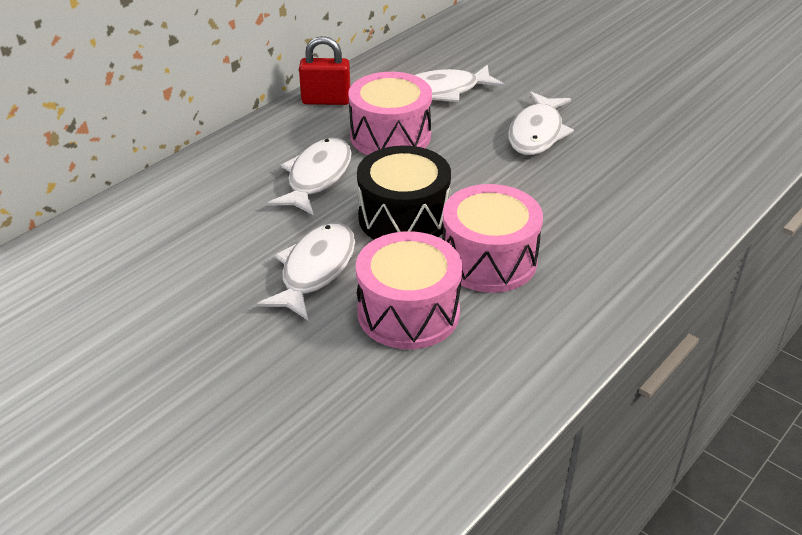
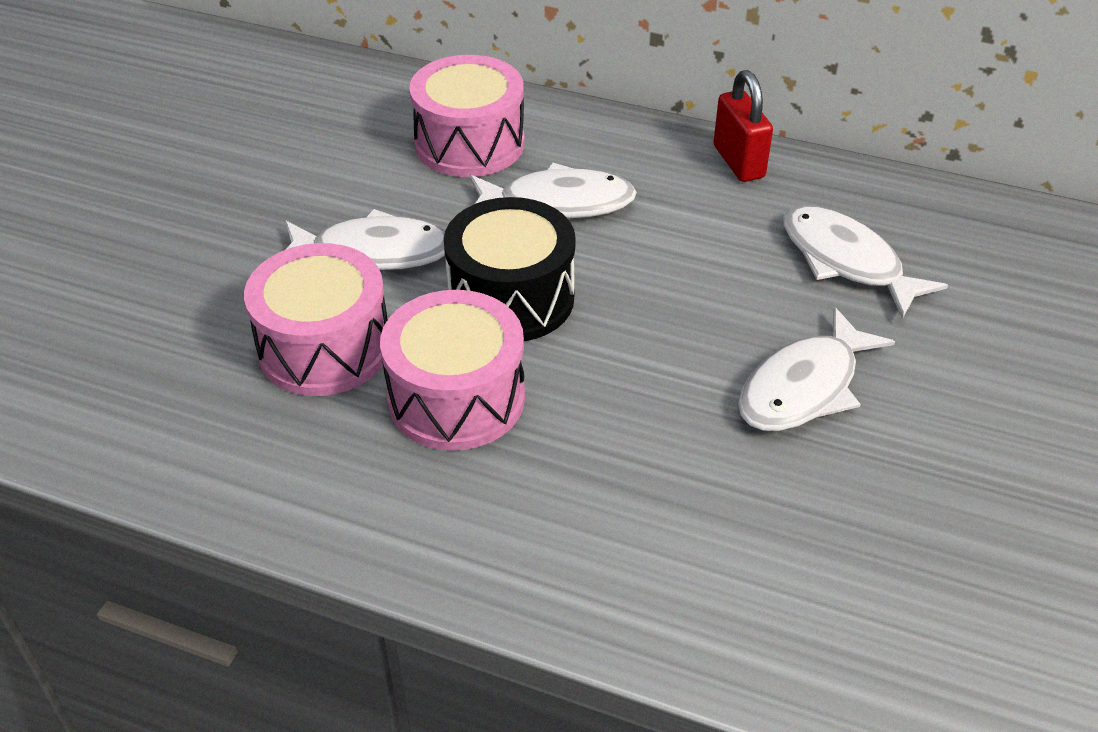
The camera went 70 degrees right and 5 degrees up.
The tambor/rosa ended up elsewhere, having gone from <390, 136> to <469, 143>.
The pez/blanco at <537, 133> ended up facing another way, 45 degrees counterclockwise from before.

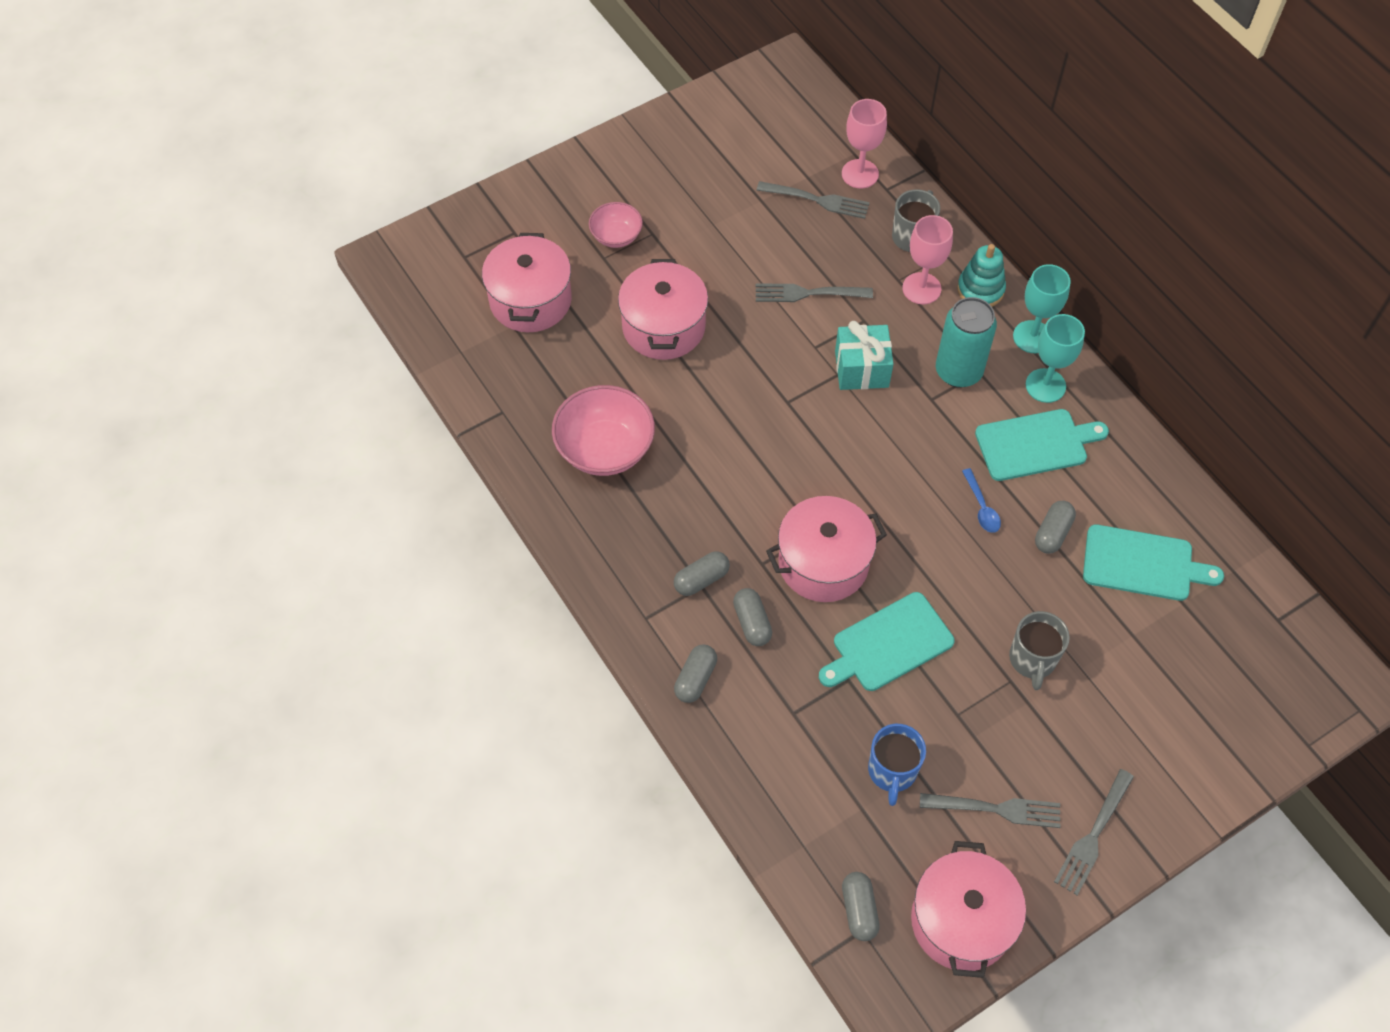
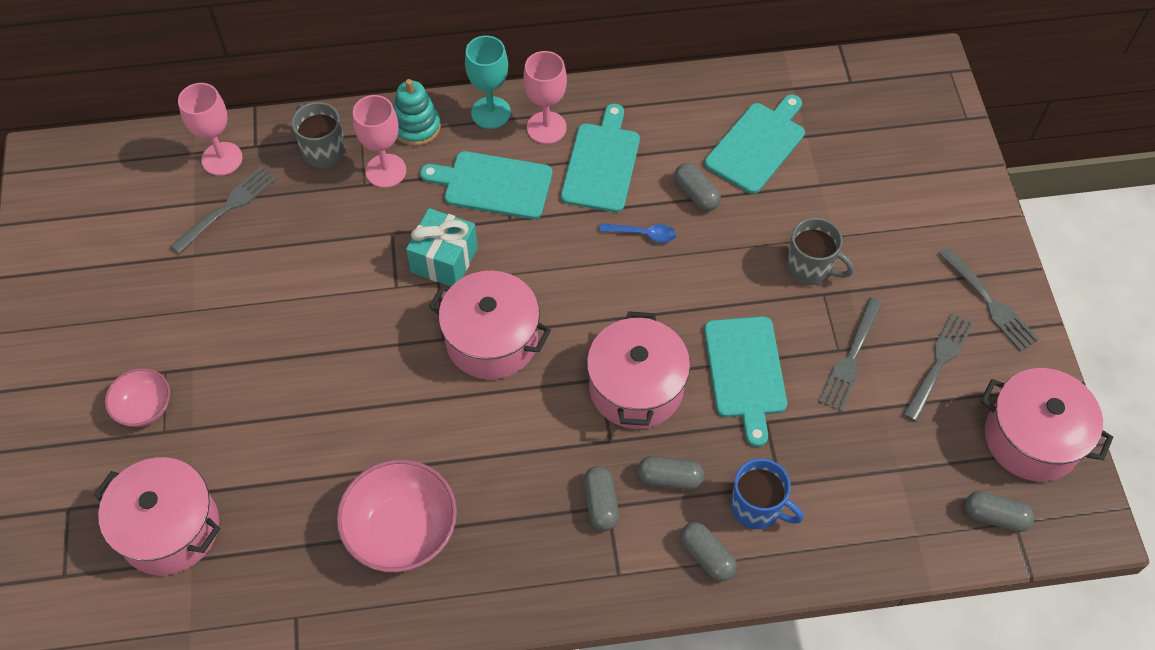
The camera went 65 degrees left and 0 degrees up.
The olla/rosa ended up elsewhere, having gone from <663, 327> to <491, 340>.
The tenedor/gris ended up elsewhere, having gone from <809, 293> to <851, 357>.
The taza/azul ended up elsewhere, having gone from <892, 771> to <757, 507>.
Where the lata/turquesa stood at <958, 371>, the tabla de cortar/turquesa came to stand at <493, 185>.
What was the copa/turquesa at <1045, 385> turned into the copa/rosa at <546, 127>.

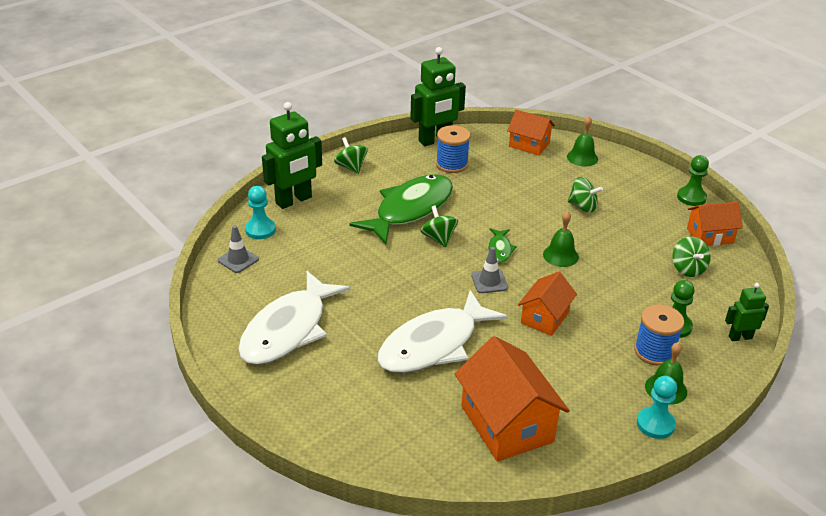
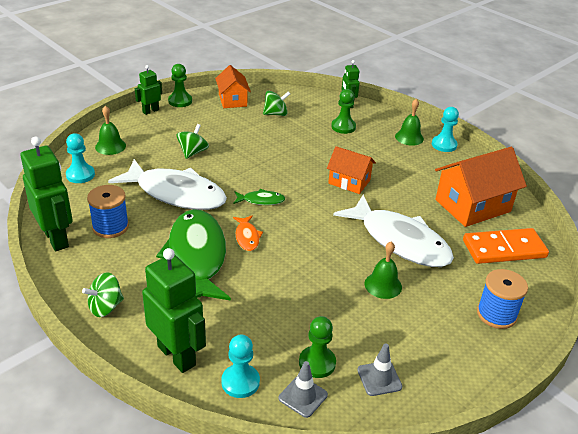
The camera went 95 degrees left and 0 degrees up.
The pez/blanco ended up elsewhere, having gone from <288, 329> to <176, 194>.
The pez/verde at <410, 209> ended up facing another way, 45 degrees clockwise from before.
Where the peonza/verde stood at <438, 238>, the pez/naranja came to stand at <247, 237>.
The cono de tráfico/gris ended up elsewhere, having gone from <489, 281> to <379, 378>.
Where the casa/naranja stood at <529, 145>, the peón/turquesa came to stand at <80, 175>.
The campana/verde ended up elsewhere, having gone from <560, 255> to <383, 285>.
The carrete/azul ended up elsewhere, having gone from <654, 351> to <496, 314>.
The second view gained the robot/verde at <150, 111>.
The second view gained the peón/verde at <317, 363>.
The second view gained the ficha de dominó/naranja at <504, 249>.

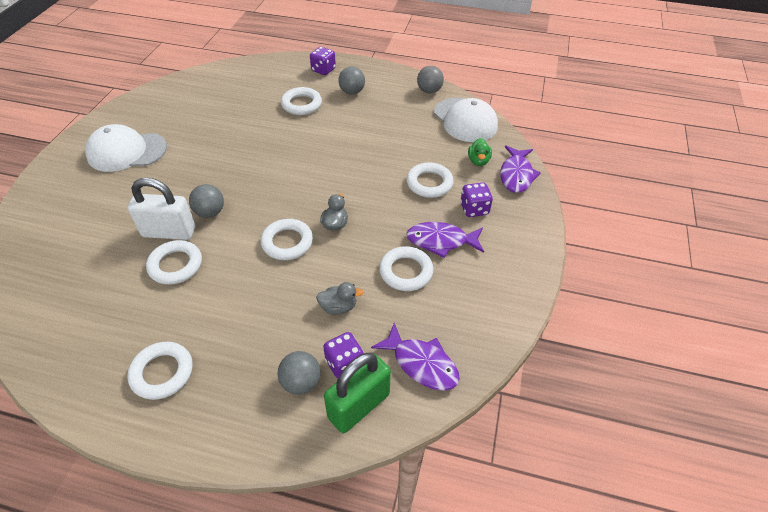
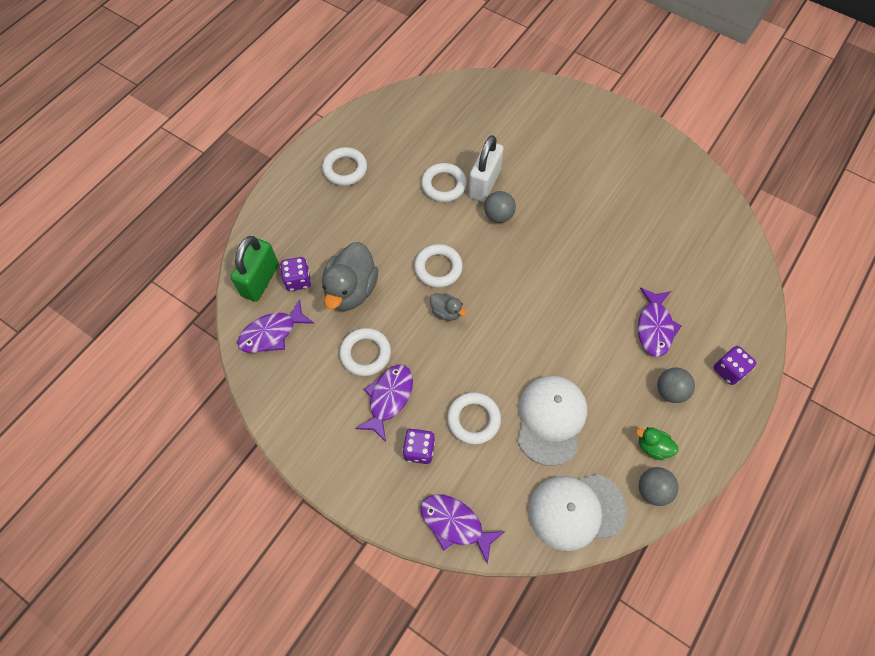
The camera went 110 degrees right and 15 degrees up.
The gorra/blanco ended up elsewhere, having gone from <127, 151> to <551, 419>.
The second view lost the pelota/gris at <301, 382>.
Where the anillo/blanco stood at <301, 104>, the pez/morado came to stand at <654, 327>.
The size of the pato/gris at <338, 307> changed by a factor of 2.03.
The candado/verde at <359, 406> ended up facing another way, 45 degrees clockwise from before.
The pato/verde ended up elsewhere, having gone from <478, 161> to <652, 447>.

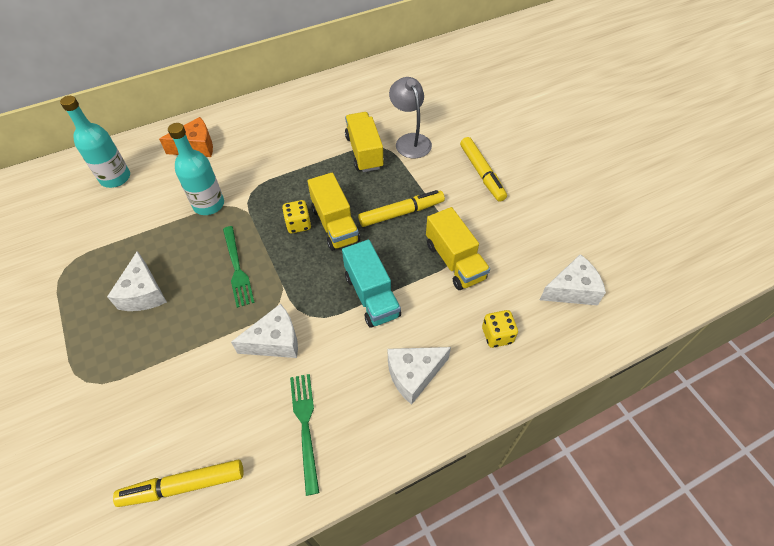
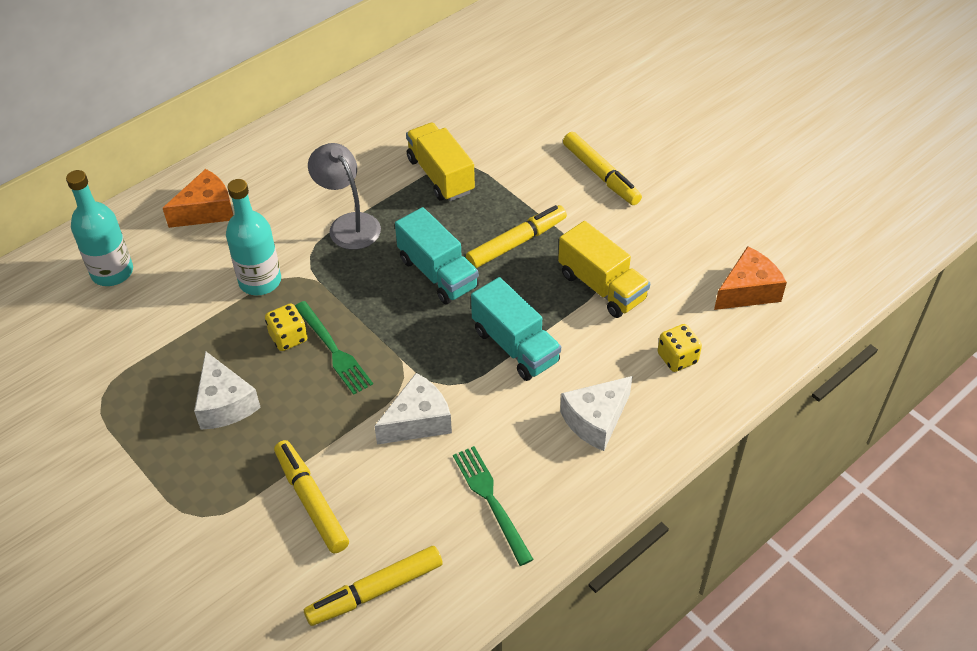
The camera went 15 degrees left and 5 degrees down.
The dado/amarillo ended up elsewhere, having gone from <298, 224> to <288, 337>.
What was the camión/amarillo at <335, 225> turned into the camión/turquesa at <438, 273>.
The lámpara/gris ended up elsewhere, having gone from <410, 140> to <348, 224>.
What was the queso/blanco at <572, 290> turned into the queso/naranja at <748, 291>.
The second view gained the rotulador/amarillo at <311, 501>.

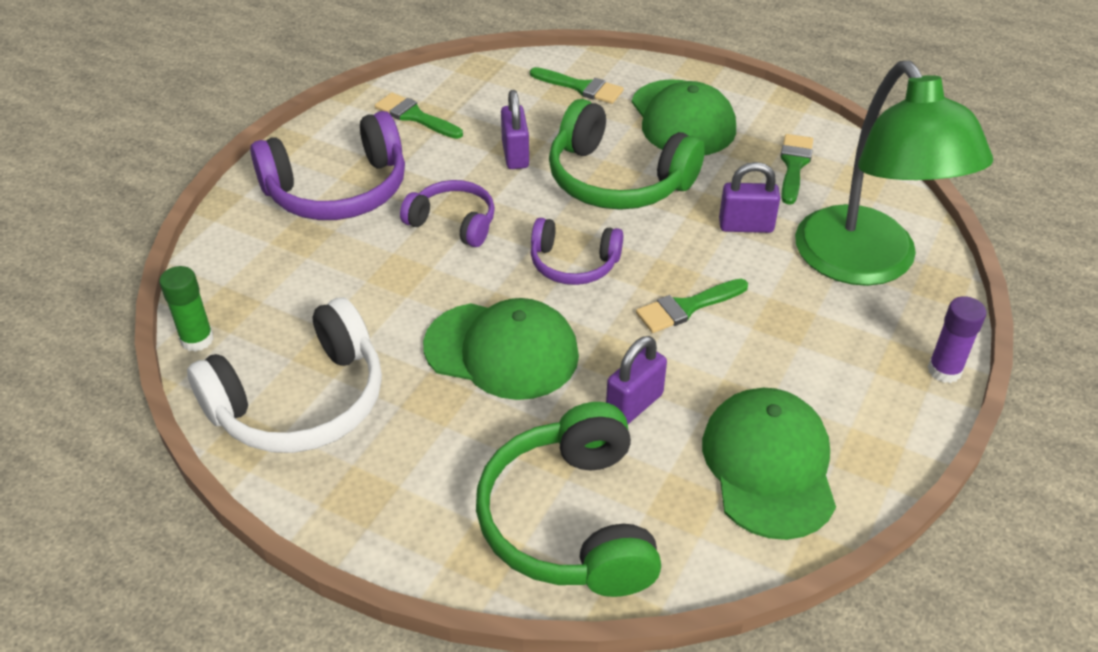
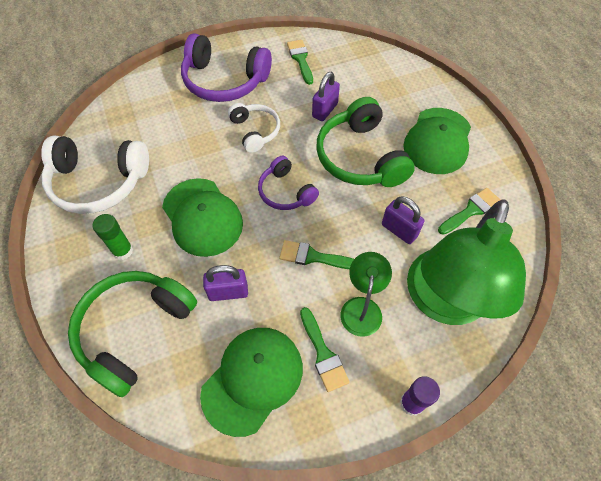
The camera went 40 degrees right and 15 degrees up.
The barra de pegamento/verde ended up elsewhere, having gone from <197, 339> to <123, 251>.
What was the auriculares/morado at <453, 223> turned into the auriculares/blanco at <255, 131>.
The pincel/verde ended up elsewhere, having gone from <581, 87> to <323, 353>.
The second view gained the lámpara/verde at <362, 307>.

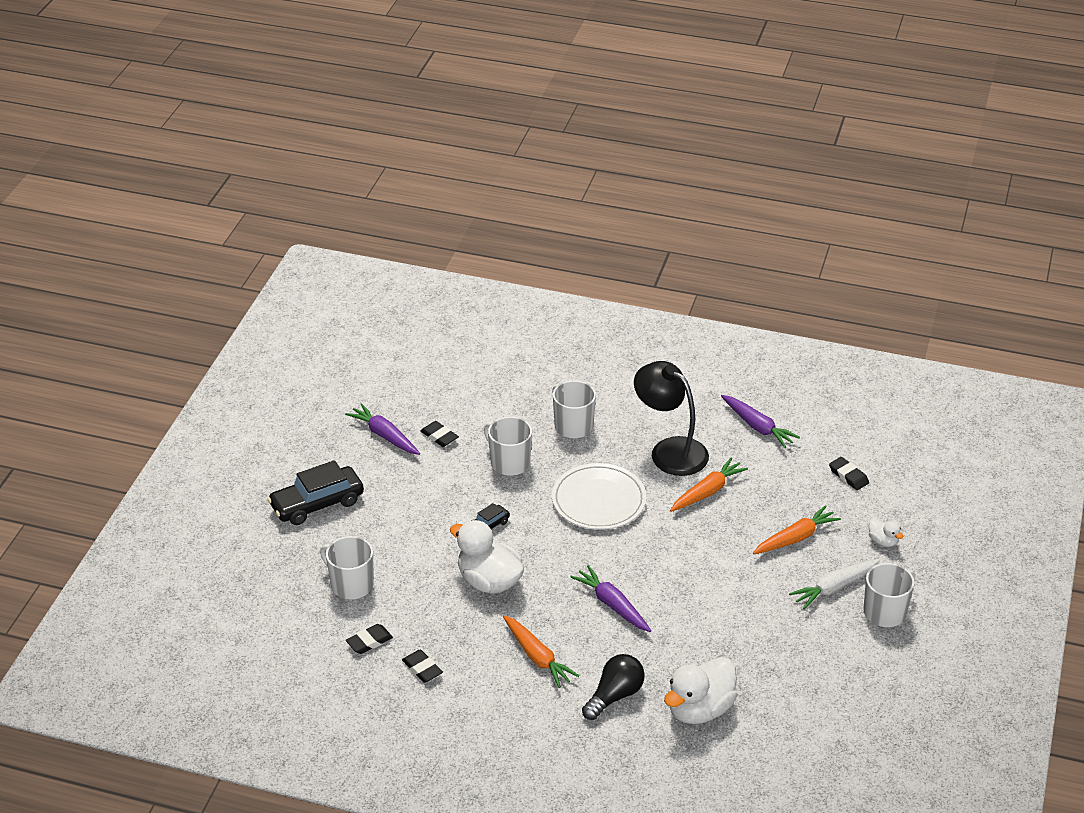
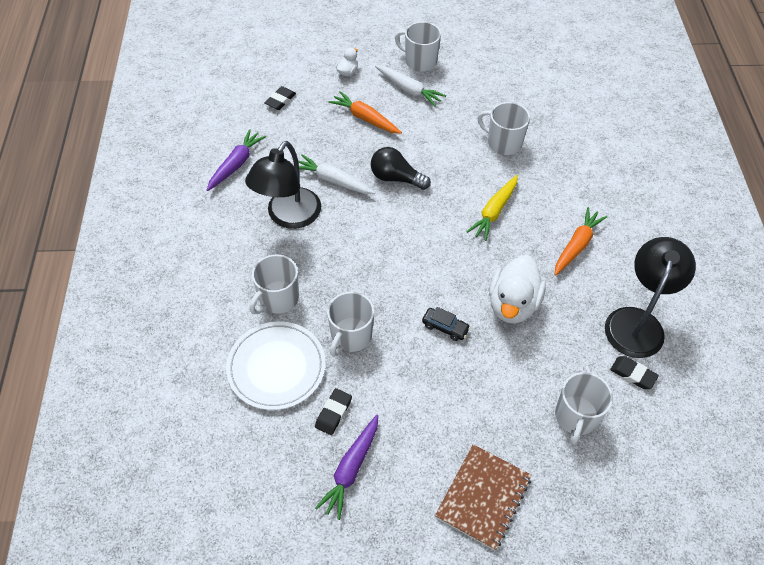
The camera went 110 degrees left and 15 degrees up.
Where the coche/negro stood at <317, 504>, the cuaderno/marrón came to stand at <483, 497>.
Where the goma de borrar/negro stood at <422, 668>, the lámpara/negro came to stand at <637, 322>.
The plato/blanco ended up elsewhere, having gone from <598, 500> to <276, 367>.
What was the zanahoria/morado at <612, 605> turned into the zanahoria/amarillo at <494, 212>.
The bombilla/negro ended up elsewhere, having gone from <614, 696> to <396, 178>.
The second view lost the pato/blanco at <699, 709>.
What was the zanahoria/naranja at <707, 492> turned into the zanahoria/blanco at <333, 180>.
The second view gained the taza/blanco at <503, 143>.

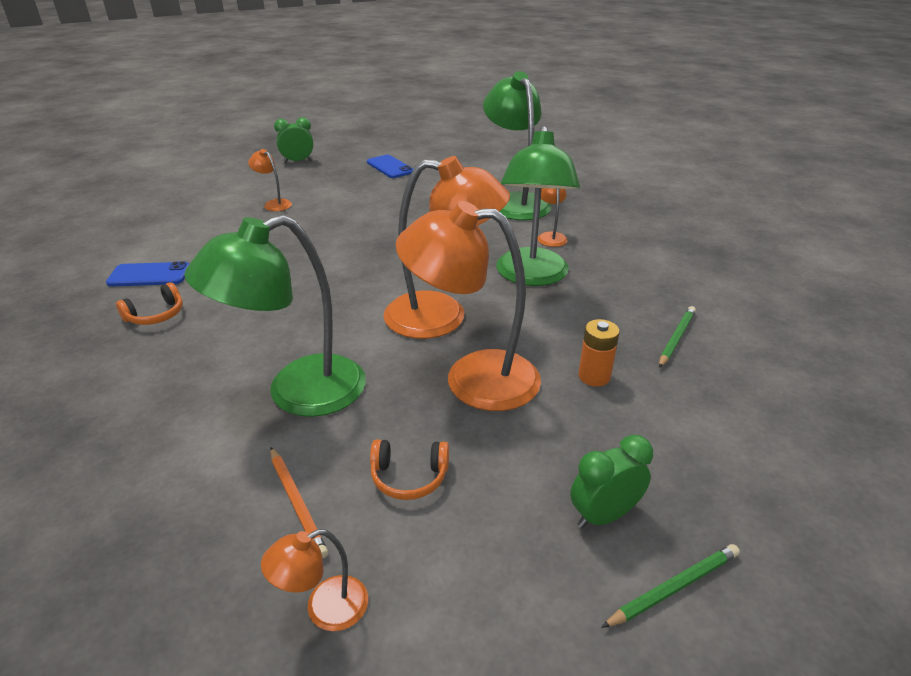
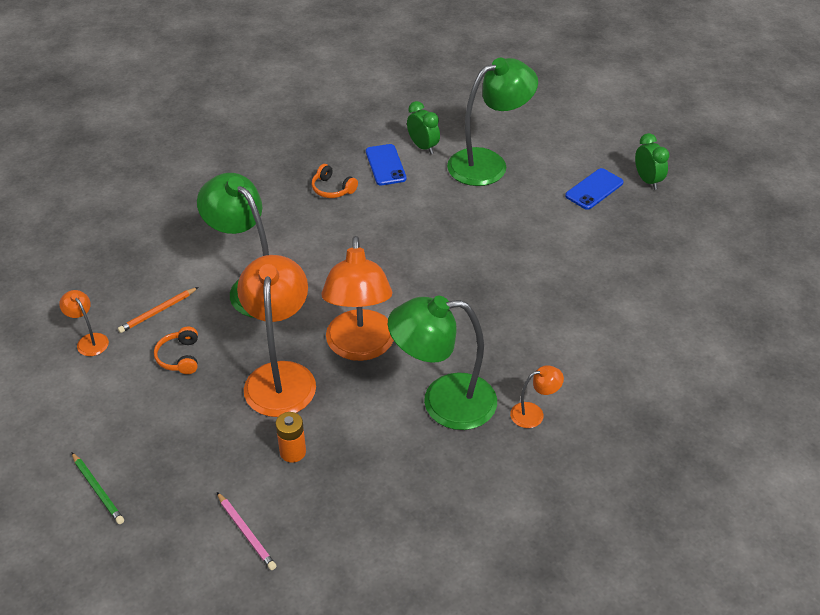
The camera went 80 degrees right and 10 degrees up.
The second view lost the lámpara/naranja at <274, 204>.
The móvil/azul ended up elsewhere, having gone from <390, 167> to <594, 189>.
The lámpara/verde ended up elsewhere, having gone from <515, 202> to <488, 163>.
The despertador/verde ended up elsewhere, having gone from <603, 515> to <423, 147>.
The second view lost the lápiz/verde at <676, 338>.
The second view gained the lápiz/rosa at <246, 532>.

